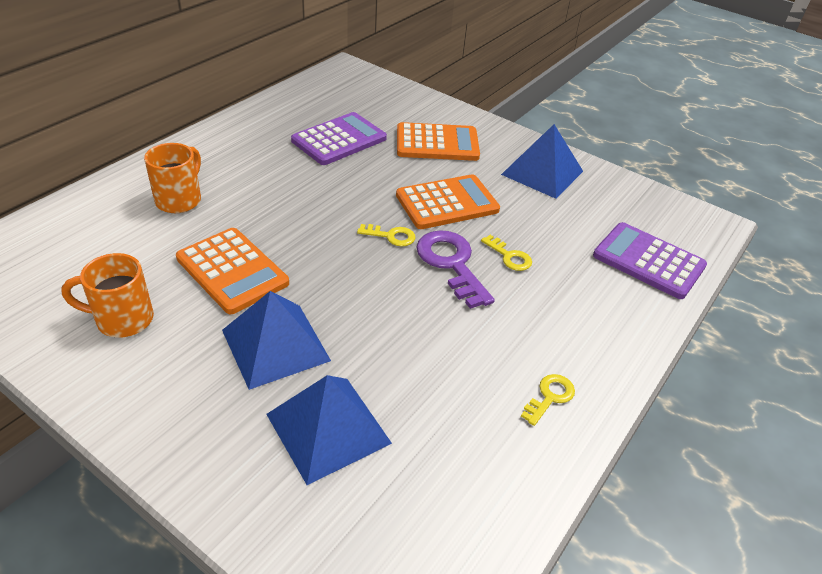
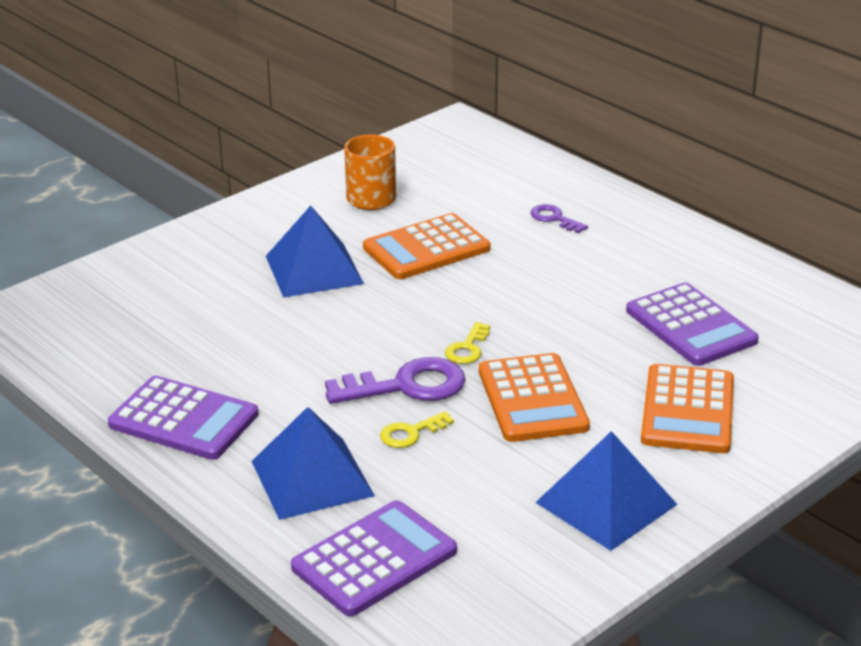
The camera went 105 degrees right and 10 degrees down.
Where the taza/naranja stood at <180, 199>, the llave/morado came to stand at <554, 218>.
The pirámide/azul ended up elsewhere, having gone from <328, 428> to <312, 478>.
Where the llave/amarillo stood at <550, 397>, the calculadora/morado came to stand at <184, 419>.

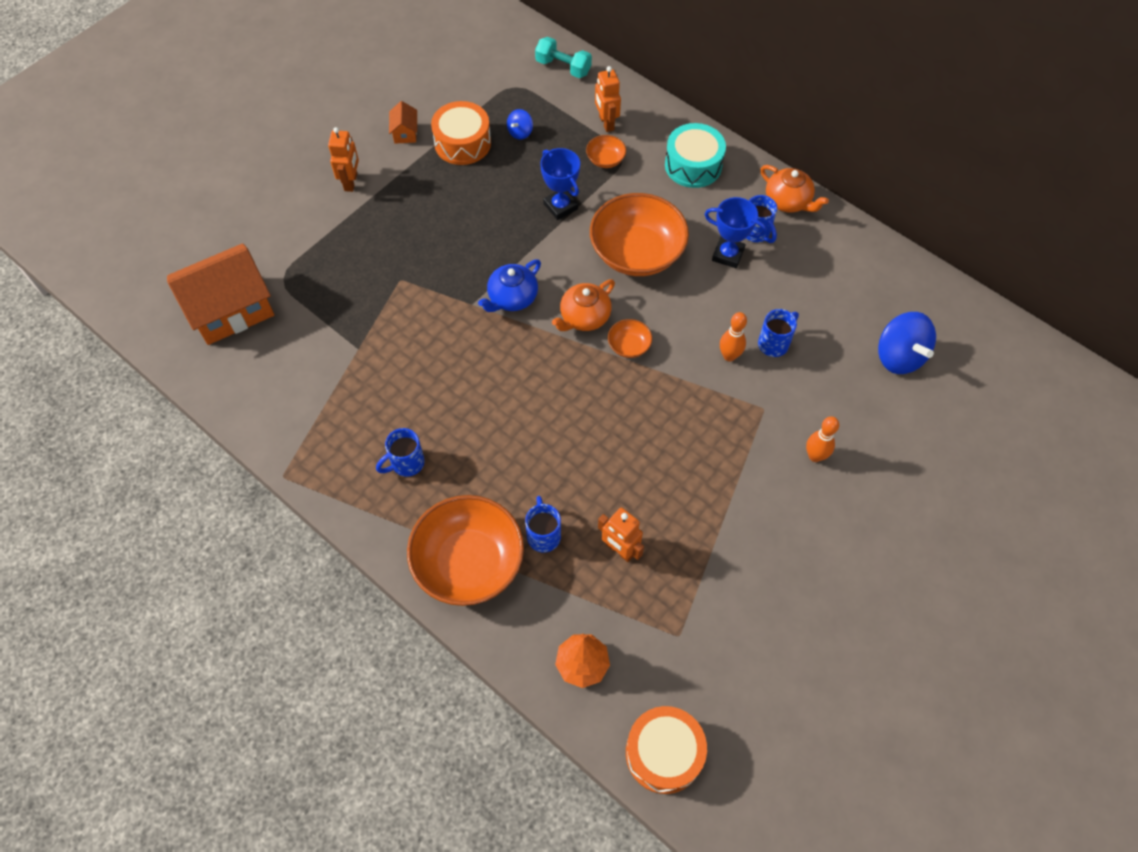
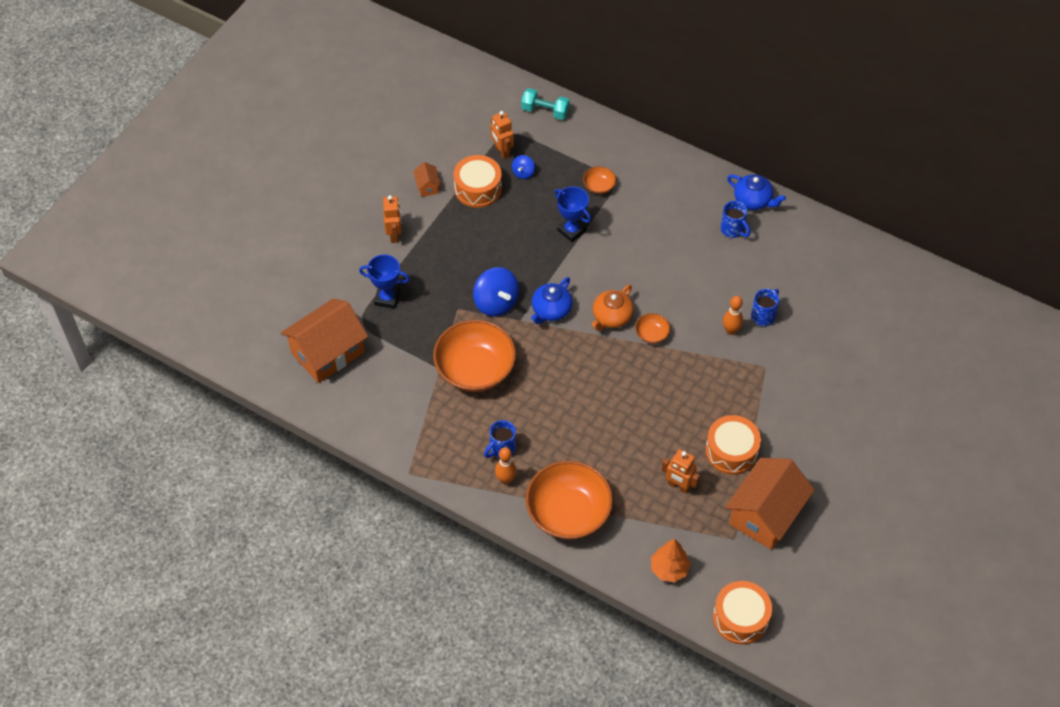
The camera went 10 degrees left and 5 degrees down.
The second view lost the taza/azul at <543, 535>.
The cuenco/naranja ended up elsewhere, having gone from <637, 252> to <475, 369>.
The robot/naranja ended up elsewhere, having gone from <606, 123> to <502, 151>.
The second view lost the tambor/turquesa at <693, 165>.
The trofeo/azul ended up elsewhere, having gone from <728, 255> to <387, 298>.
What was the tetera/naranja at <788, 201> turned into the tetera/azul at <753, 200>.
The bolo/naranja ended up elsewhere, having gone from <815, 456> to <505, 479>.
The peonza/azul ended up elsewhere, having gone from <899, 356> to <496, 303>.
The second view gained the tambor/naranja at <731, 451>.
The second view gained the casa/naranja at <765, 514>.

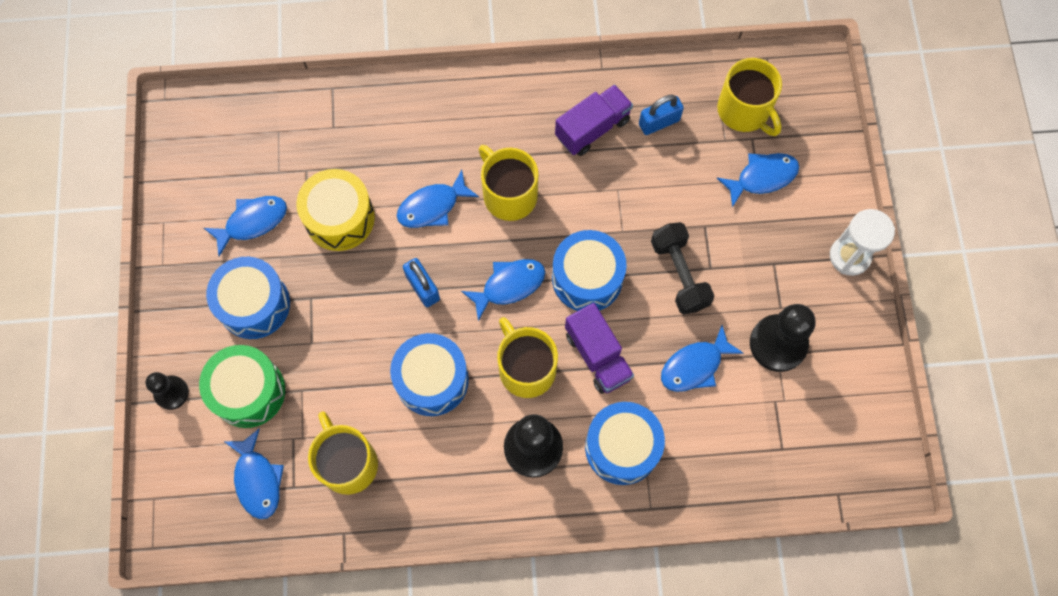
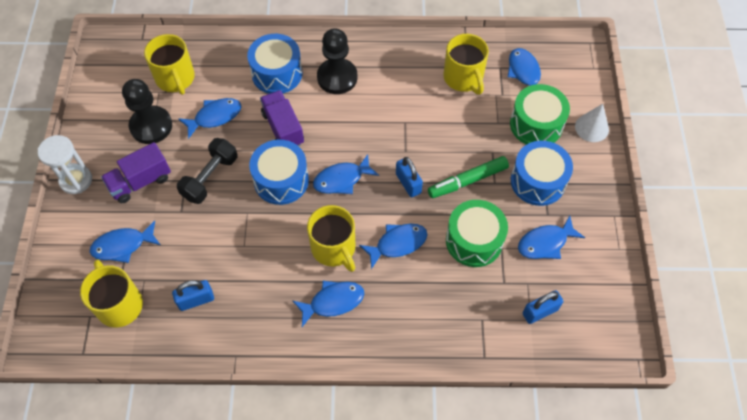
The camera went 175 degrees left and 10 degrees down.
Where the peón/negro stood at <171, 393>, the cono/blanco came to stand at <591, 128>.
What was the tambor/amarillo at <339, 218> turned into the tambor/verde at <474, 240>.
The second view lost the tambor/azul at <432, 380>.
The taza/amarillo ended up elsewhere, having gone from <526, 368> to <175, 78>.
The camión/morado ended up elsewhere, having gone from <592, 128> to <140, 182>.
The mancuerna/negro at <679, 274> ended up facing another way, 45 degrees clockwise from before.
The second view gained the pez/azul at <333, 302>.
The second view gained the rotulador/verde at <467, 181>.
The second view gained the candado/azul at <540, 311>.

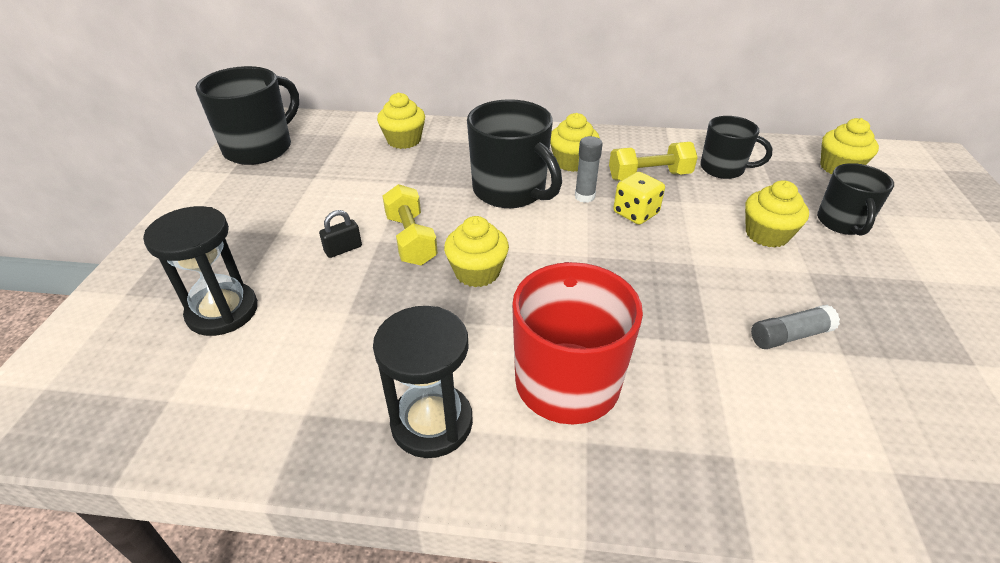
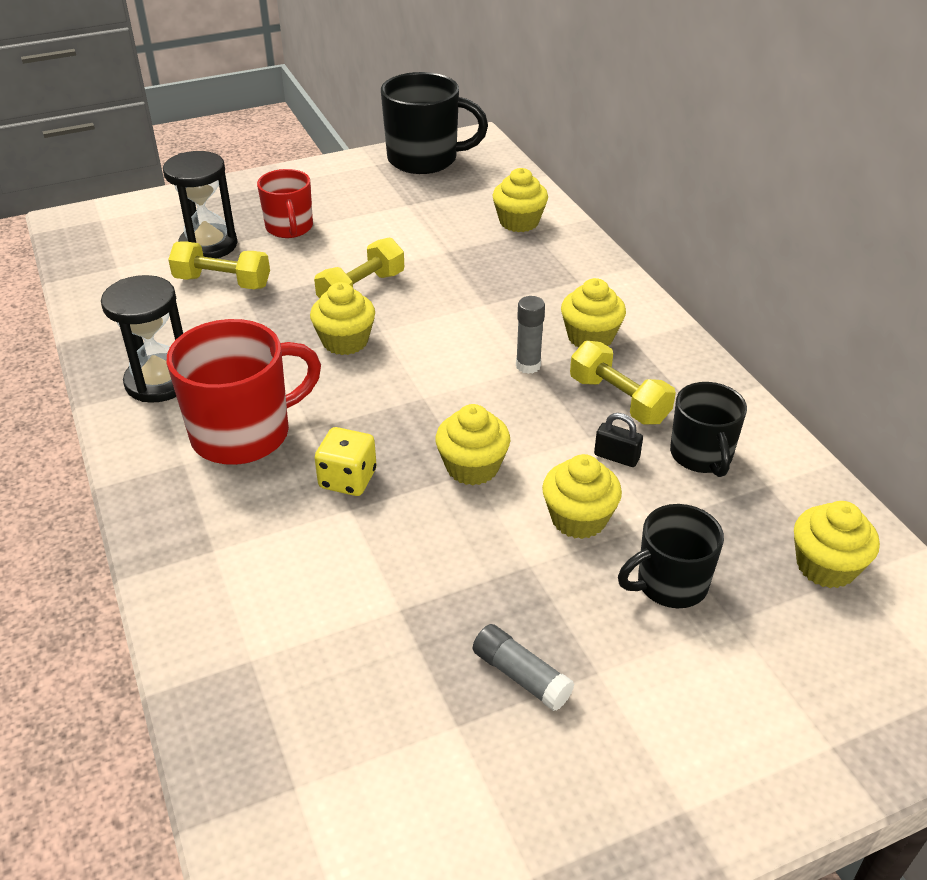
The camera went 60 degrees right and 0 degrees up.
The candado/negro ended up elsewhere, having gone from <343, 249> to <616, 457>.
The second view lost the taza/negro at <511, 191>.
The dado/amarillo ended up elsewhere, having gone from <635, 213> to <348, 479>.
The barra de pegamento/gris ended up elsewhere, having gone from <789, 336> to <521, 676>.
The second view gained the mancuerna/amarillo at <222, 282>.
The second view gained the taza/rojo at <289, 228>.
The second view gained the magdalena/amarillo at <472, 467>.

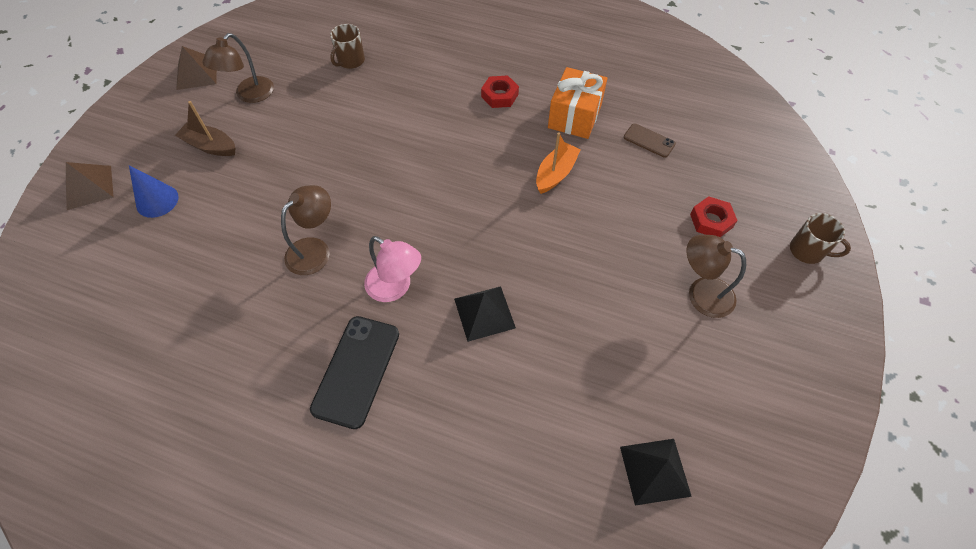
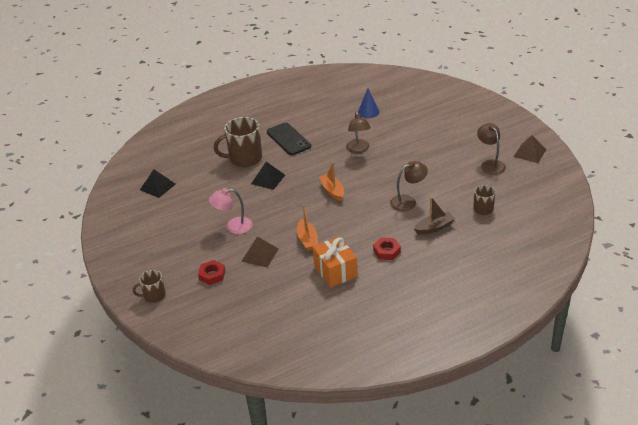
The camera went 135 degrees right and 20 degrees down.
The pirámide/marrón ended up elsewhere, having gone from <89, 187> to <260, 255>.
The cono/azul ended up elsewhere, having gone from <157, 201> to <368, 112>.
The barco/marrón ended up elsewhere, having gone from <210, 146> to <434, 228>.
The lámpara/rosa ended up elsewhere, having gone from <395, 288> to <233, 226>.
The second view lost the móvil/marrón at <649, 140>.
The lámpara/marrón ended up elsewhere, having gone from <701, 293> to <408, 201>.
The second view gained the taza/marrón at <244, 158>.
The second view gained the barco/naranja at <332, 191>.

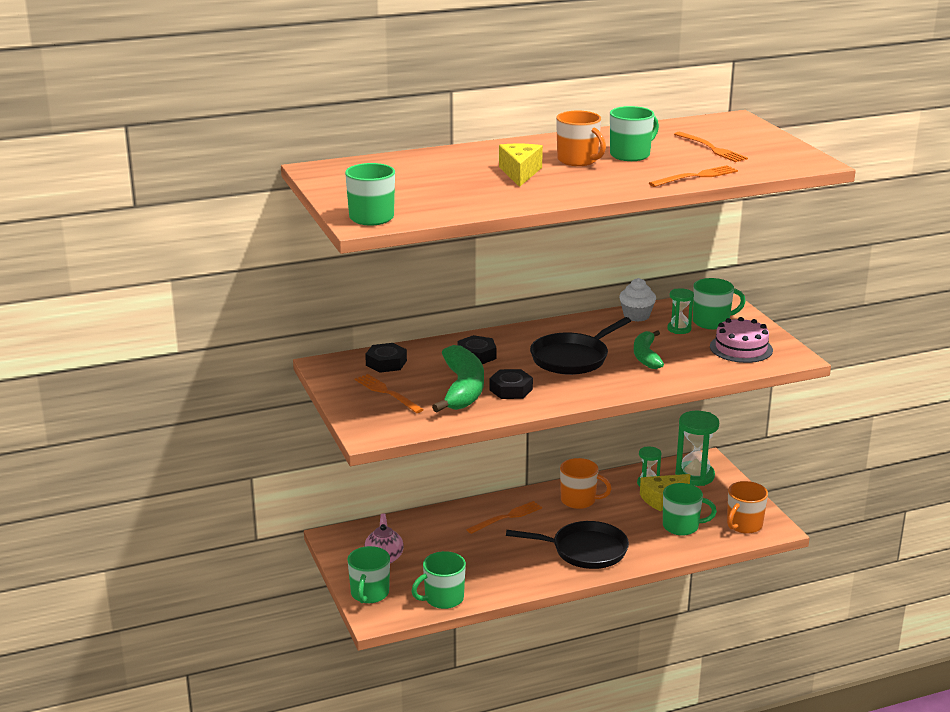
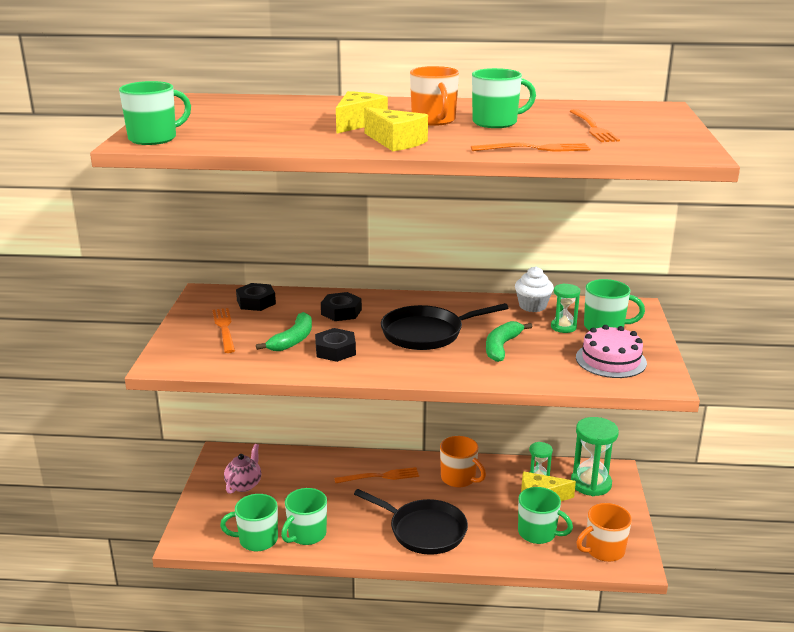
The camera went 25 degrees right and 0 degrees up.
The taza/verde ended up elsewhere, having gone from <369, 594> to <306, 534>.
The size of the plátano/verde at <462, 389> changed by a factor of 0.63.
The second view gained the queso/amarillo at <396, 142>.

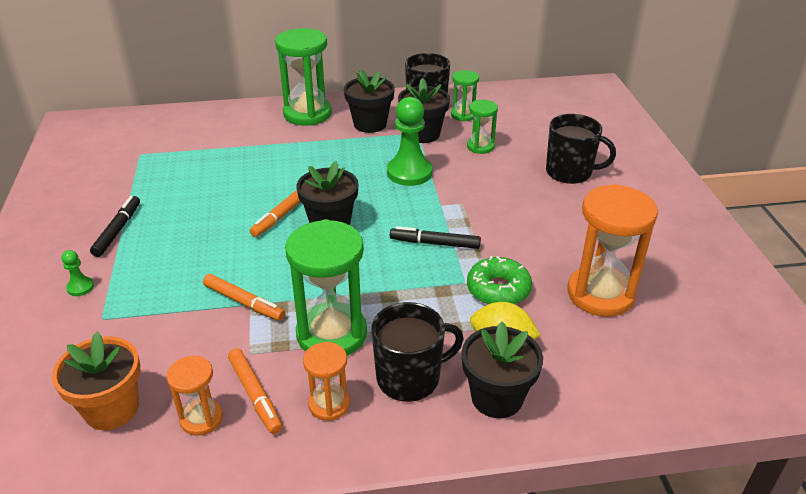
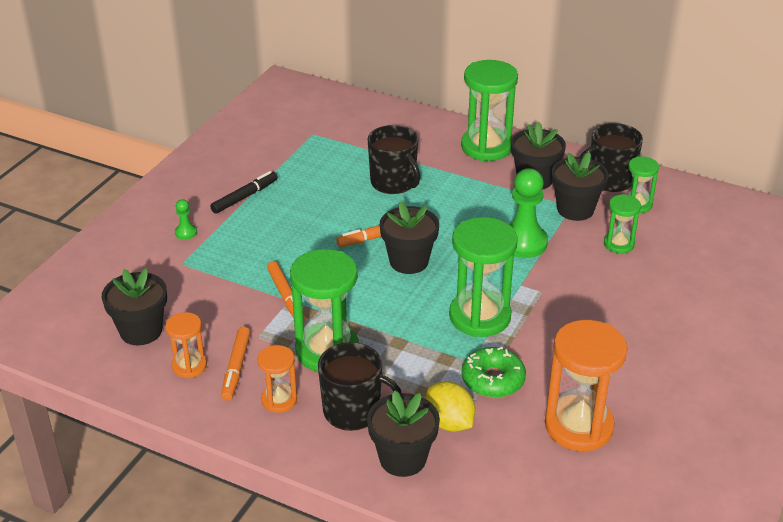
The camera went 35 degrees right and 0 degrees up.
What was the maceta/naranja at <112, 409> turned into the maceta/negro at <141, 331>.
Where the rotulador/negro stood at <435, 243>, the reloj de arena/verde came to stand at <480, 316>.
The taza/negro ended up elsewhere, having gone from <570, 172> to <394, 182>.

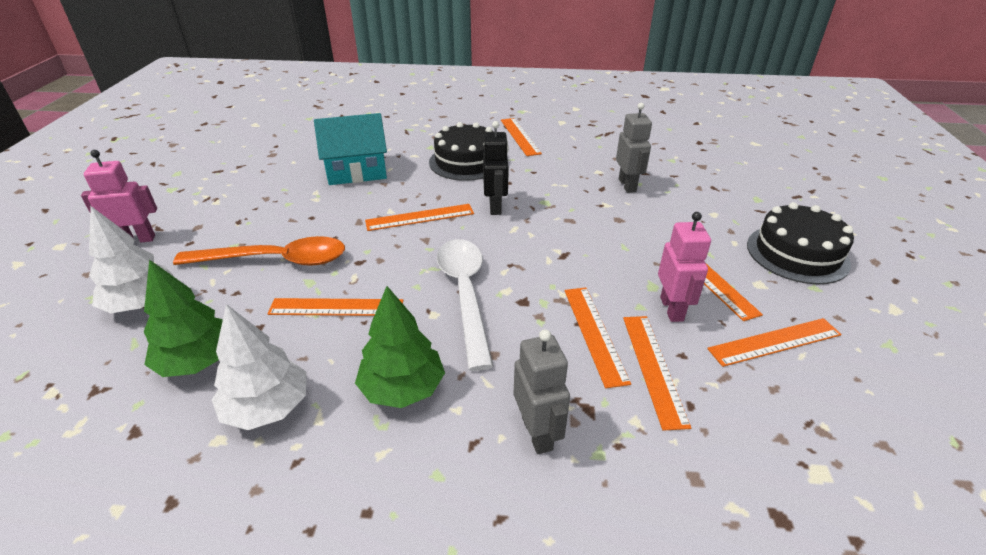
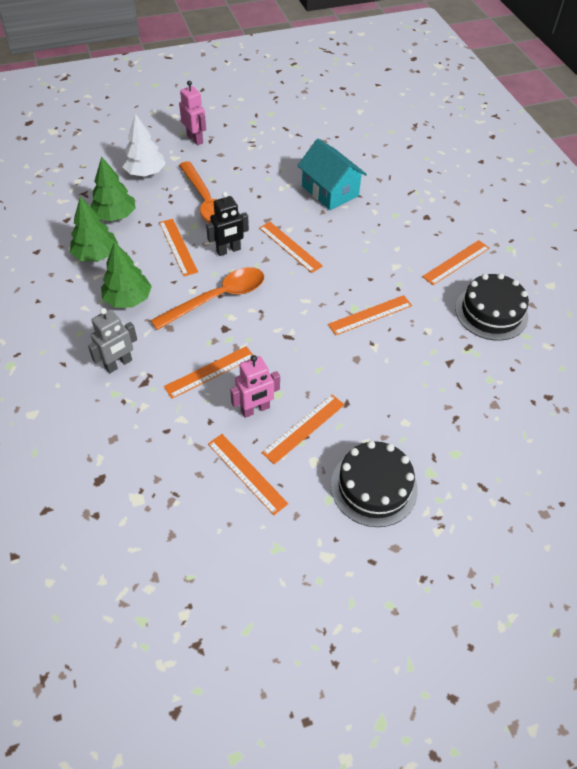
The camera went 65 degrees right and 15 degrees up.
What was the árbol/blanco at <267, 407> turned into the árbol/verde at <96, 255>.
The tarta/negro ended up elsewhere, having gone from <466, 162> to <491, 312>.
What was the cuchara/blanco at <465, 294> turned into the cuchara/naranja at <217, 298>.
The robot/negro ended up elsewhere, having gone from <495, 207> to <228, 250>.
The second view lost the robot/gris at <627, 185>.
The regla/naranja ended up elsewhere, having gone from <653, 368> to <370, 315>.

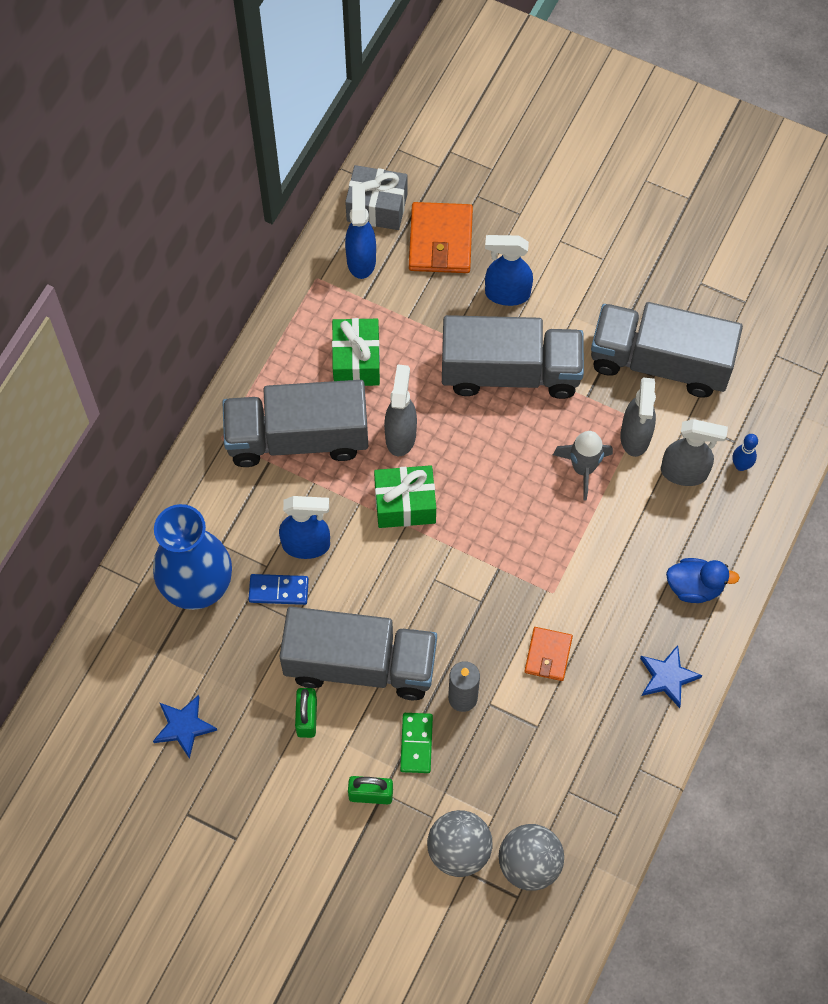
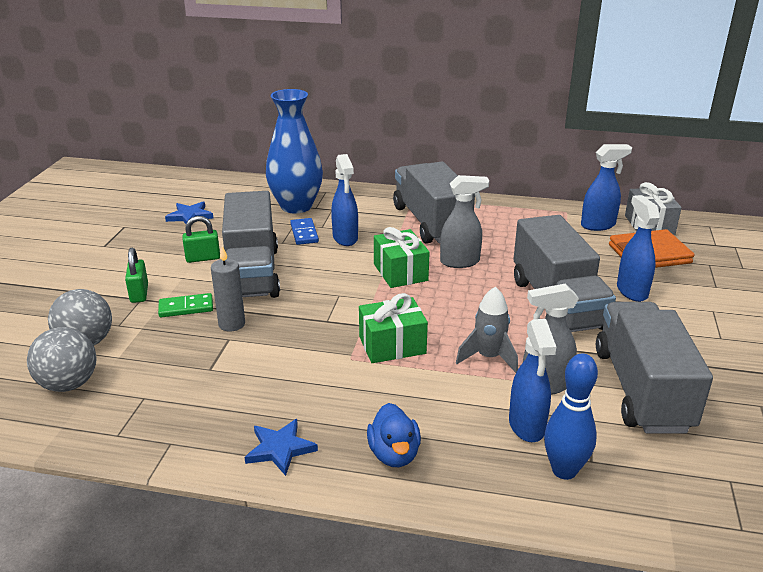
The camera went 75 degrees right and 35 degrees down.
The regalo/verde ended up elsewhere, having gone from <356, 361> to <392, 345>.
The second view lost the cartera/naranja at <548, 655>.
What was the pulverizador/gris at <684, 473> turned into the pulverizador/azul at <526, 426>.
The size of the bolo/azul at <741, 465> changed by a factor of 1.71.

